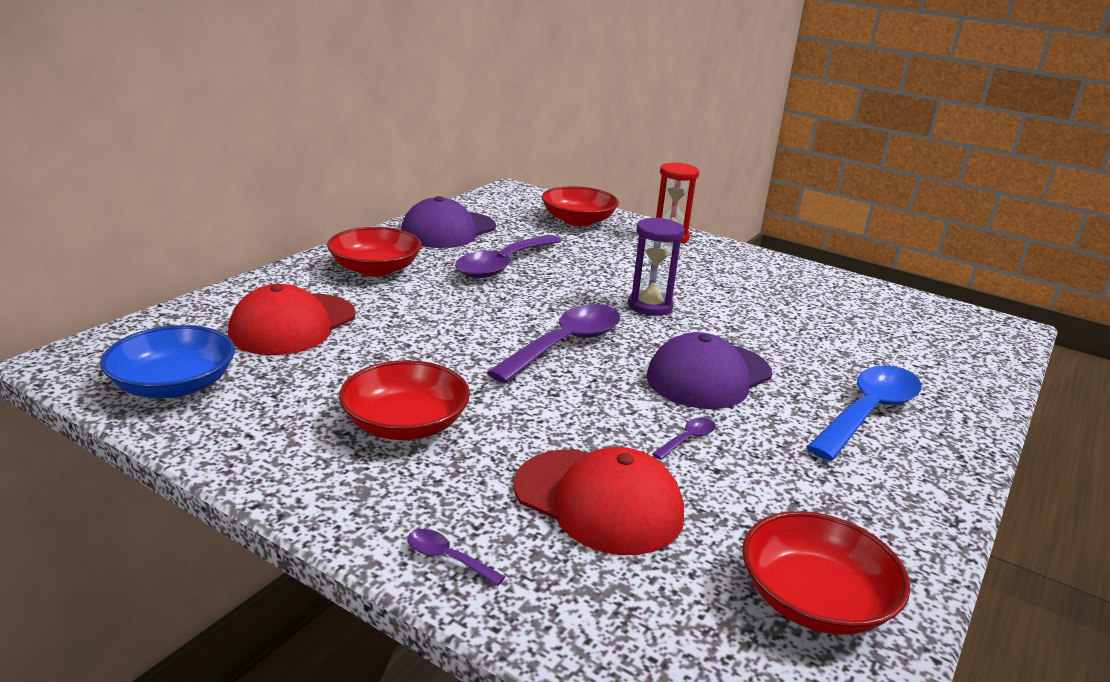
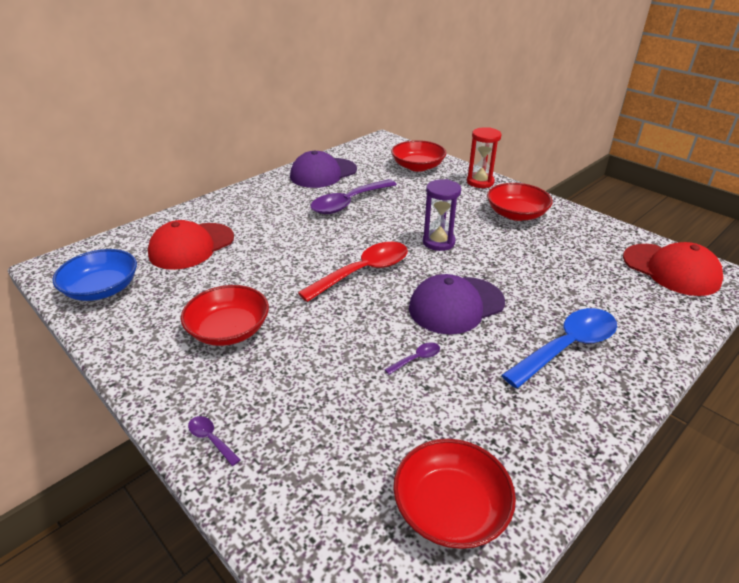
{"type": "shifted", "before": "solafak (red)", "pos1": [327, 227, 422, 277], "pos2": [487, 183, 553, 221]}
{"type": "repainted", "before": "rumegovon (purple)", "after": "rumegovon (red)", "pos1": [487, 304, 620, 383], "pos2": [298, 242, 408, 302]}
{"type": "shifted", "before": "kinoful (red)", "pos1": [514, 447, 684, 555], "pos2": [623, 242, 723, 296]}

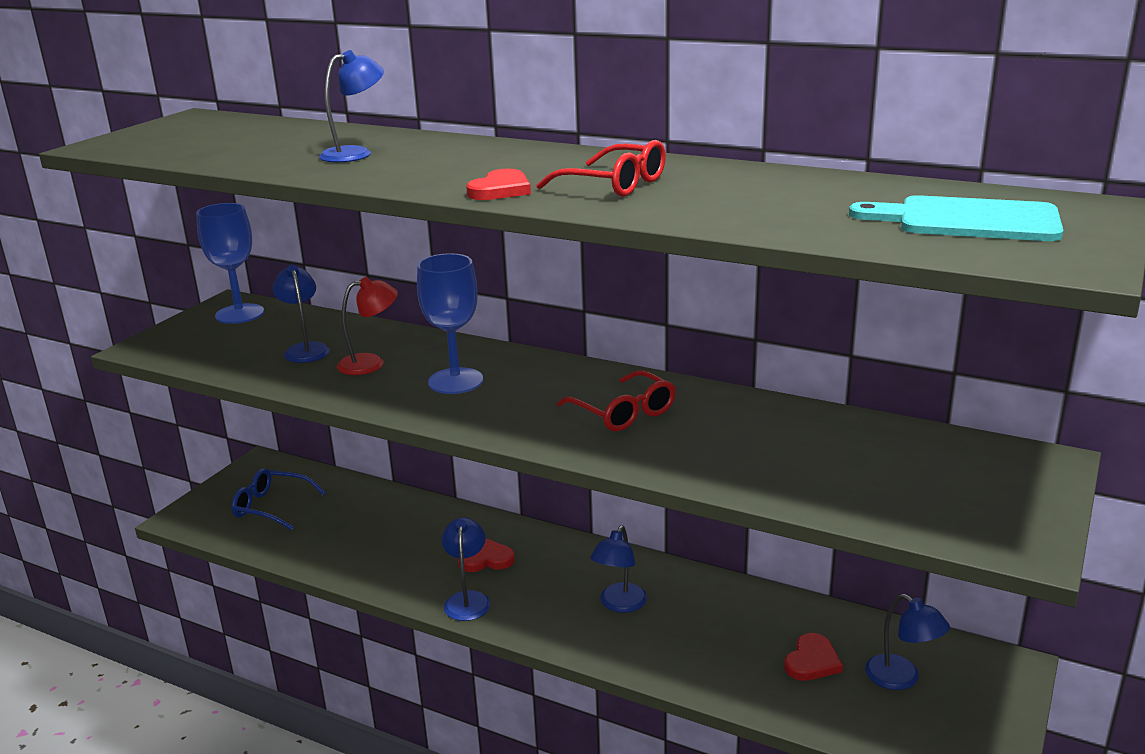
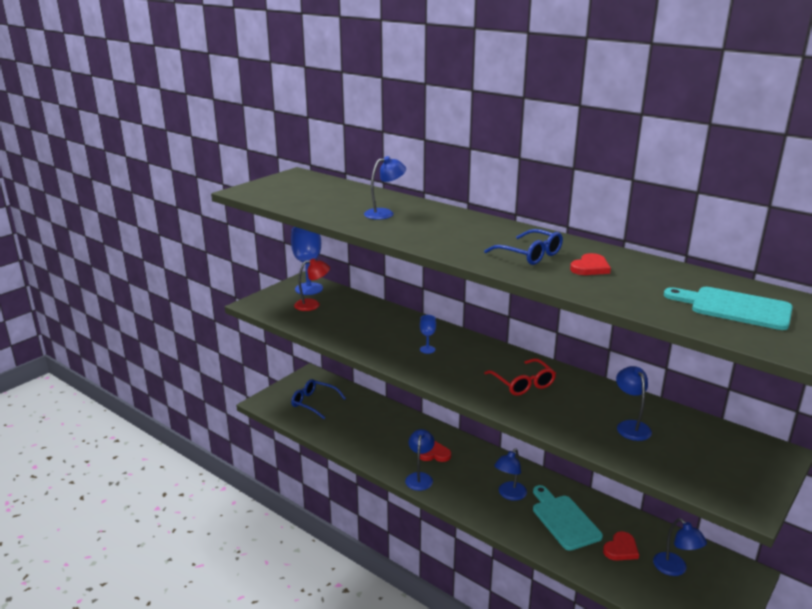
{"type": "shifted", "before": "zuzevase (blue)", "pos1": [273, 265, 330, 363], "pos2": [616, 366, 652, 441]}
{"type": "shifted", "before": "zuzevase (red)", "pos1": [337, 277, 398, 375], "pos2": [294, 258, 330, 311]}
{"type": "scaled", "before": "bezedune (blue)", "pos1": [417, 253, 483, 394], "pos2": [420, 315, 436, 354], "scale": 0.48}
{"type": "shifted", "before": "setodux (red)", "pos1": [466, 169, 531, 200], "pos2": [570, 253, 611, 275]}
{"type": "repainted", "before": "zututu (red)", "after": "zututu (blue)", "pos1": [537, 140, 666, 197], "pos2": [484, 229, 563, 265]}
{"type": "new", "after": "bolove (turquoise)", "pos2": [533, 485, 603, 551]}

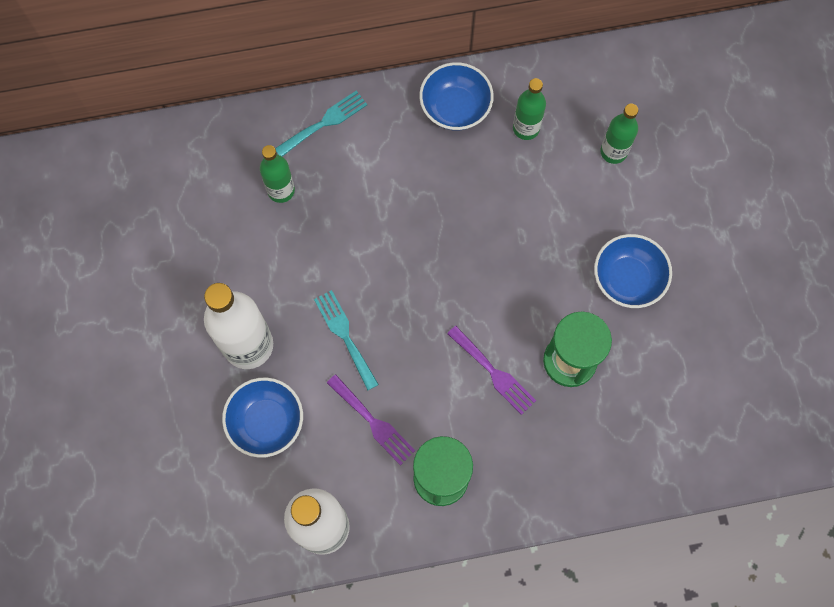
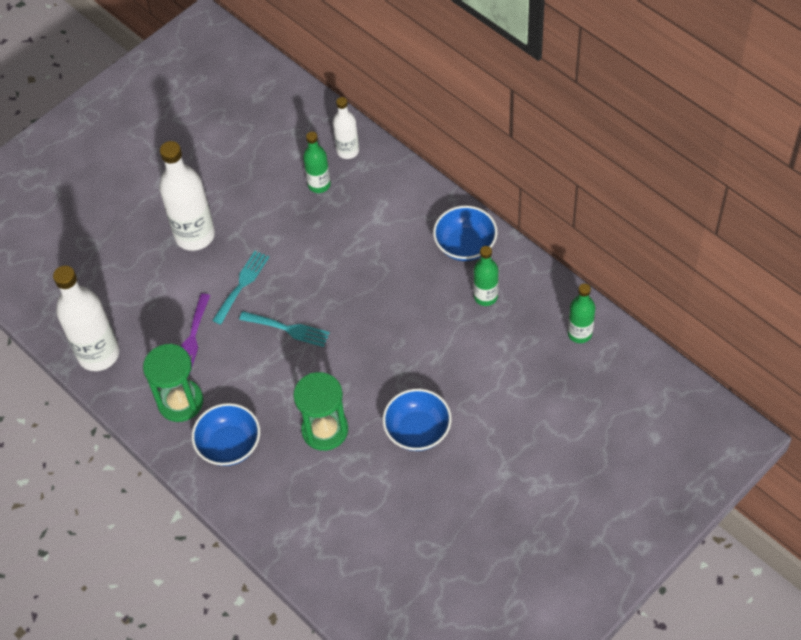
{"type": "shifted", "before": "solafak (blue)", "pos1": [222, 378, 303, 458], "pos2": [192, 403, 260, 466]}
{"type": "shifted", "before": "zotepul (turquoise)", "pos1": [275, 91, 367, 157], "pos2": [239, 311, 330, 347]}
{"type": "gone", "before": "zotepul (purple)", "pos1": [447, 326, 536, 415]}
{"type": "shifted", "before": "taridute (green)", "pos1": [600, 104, 638, 164], "pos2": [568, 284, 595, 343]}
{"type": "new", "after": "taridute (white)", "pos2": [333, 97, 359, 159]}

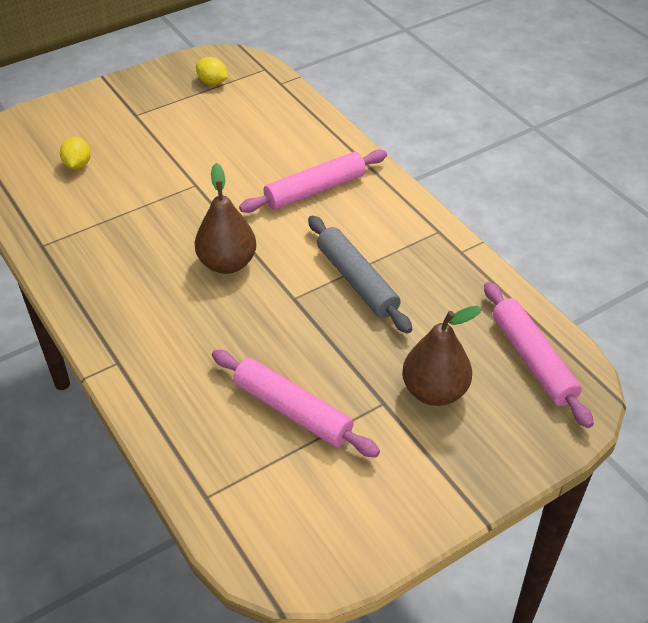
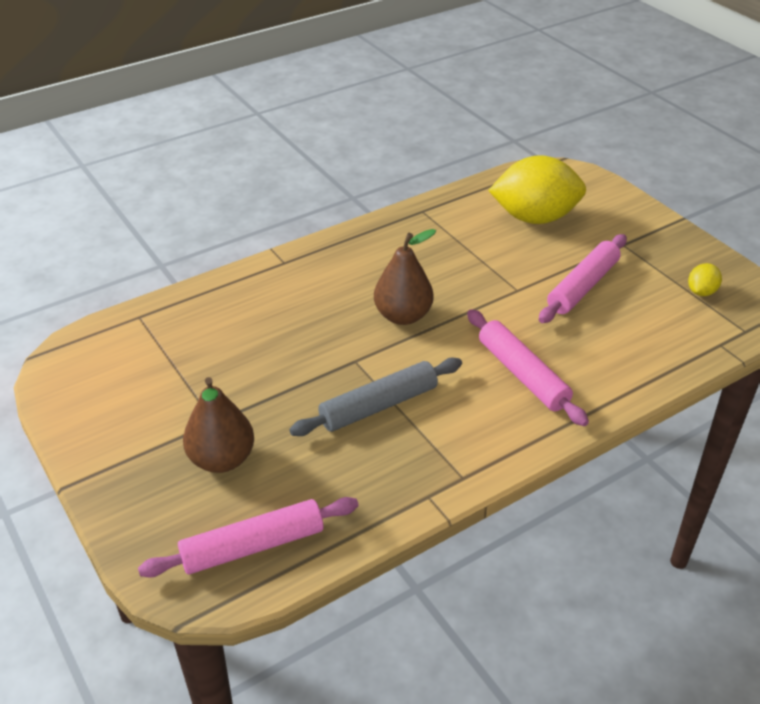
{"type": "scaled", "before": "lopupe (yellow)", "pos1": [60, 137, 91, 169], "pos2": [488, 155, 586, 224], "scale": 2.33}
{"type": "shifted", "before": "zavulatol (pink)", "pos1": [212, 350, 380, 457], "pos2": [539, 234, 627, 323]}

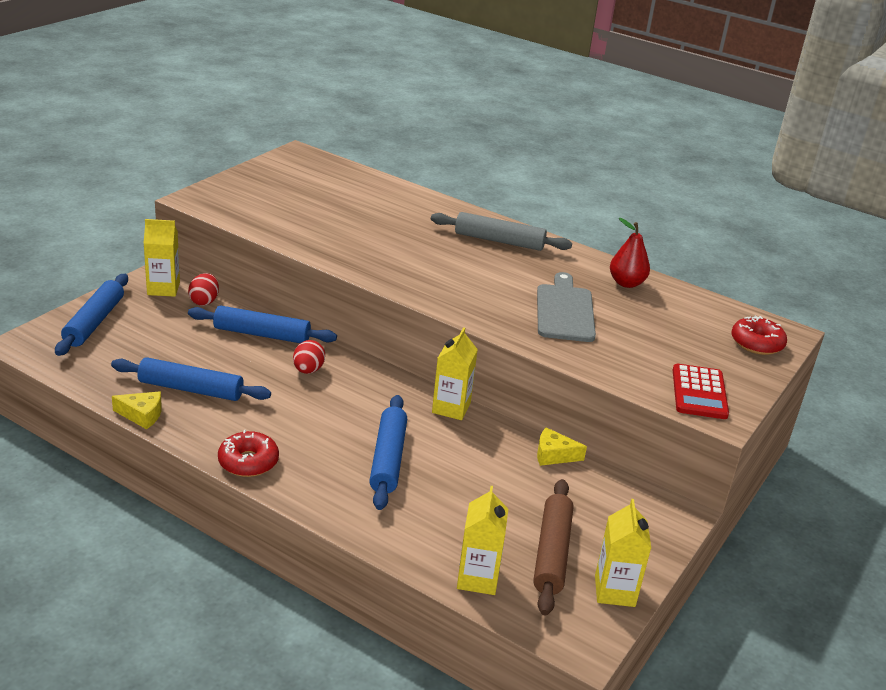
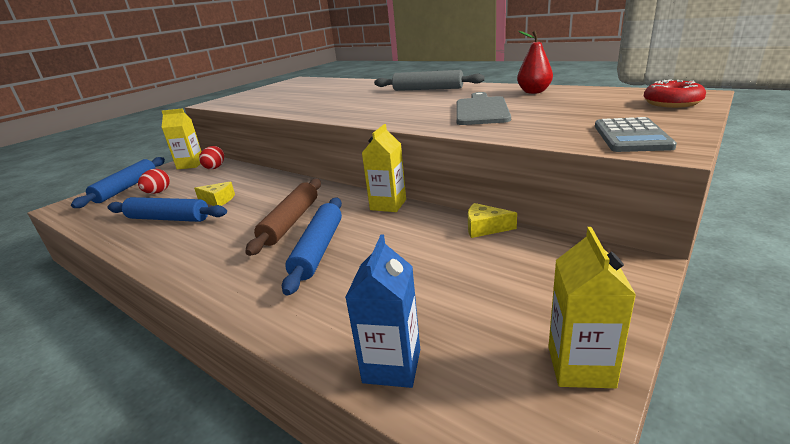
{"type": "shifted", "before": "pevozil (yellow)", "pos1": [112, 391, 162, 429], "pos2": [194, 181, 235, 206]}
{"type": "gone", "before": "zavulatol (blue)", "pos1": [188, 305, 337, 343]}
{"type": "gone", "before": "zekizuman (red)", "pos1": [218, 430, 279, 477]}
{"type": "shifted", "before": "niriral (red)", "pos1": [293, 340, 325, 374], "pos2": [138, 169, 170, 194]}
{"type": "repainted", "before": "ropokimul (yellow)", "after": "ropokimul (blue)", "pos1": [457, 486, 508, 595], "pos2": [345, 235, 420, 388]}
{"type": "shifted", "before": "zavulatol (brown)", "pos1": [533, 479, 574, 616], "pos2": [245, 178, 321, 256]}
{"type": "repainted", "before": "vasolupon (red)", "after": "vasolupon (grey)", "pos1": [673, 364, 729, 419], "pos2": [595, 117, 677, 152]}

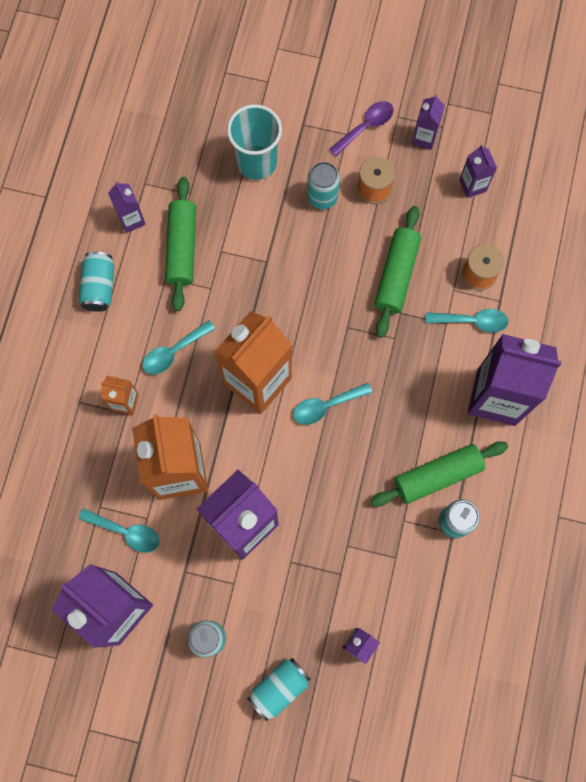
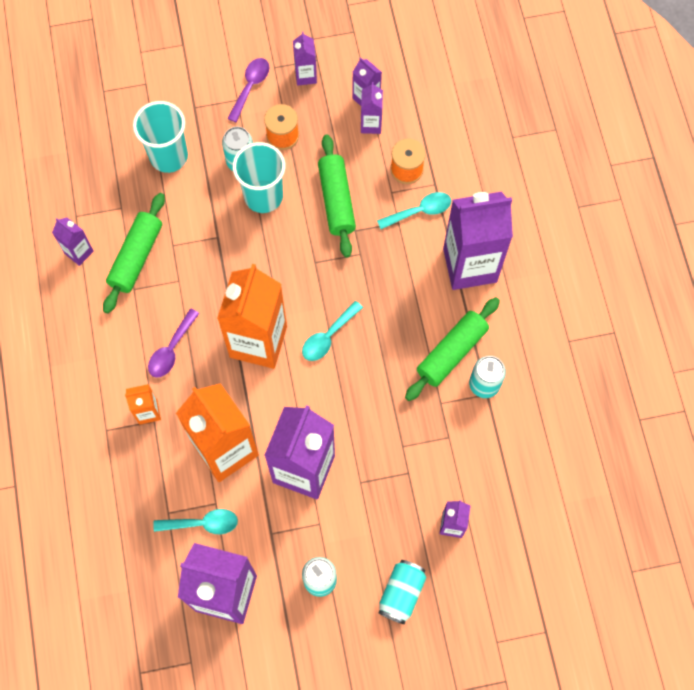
{"type": "gone", "before": "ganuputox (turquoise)", "pos1": [79, 252, 114, 312]}
{"type": "repainted", "before": "rumegovon (turquoise)", "after": "rumegovon (purple)", "pos1": [142, 320, 215, 375], "pos2": [148, 309, 199, 378]}
{"type": "rotated", "before": "zavulatol (green)", "pos1": [165, 177, 196, 311], "pos2": [103, 193, 165, 314], "turn": 45}
{"type": "new", "after": "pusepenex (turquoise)", "pos2": [233, 142, 285, 213]}
{"type": "new", "after": "ropokimul (purple)", "pos2": [361, 82, 383, 134]}

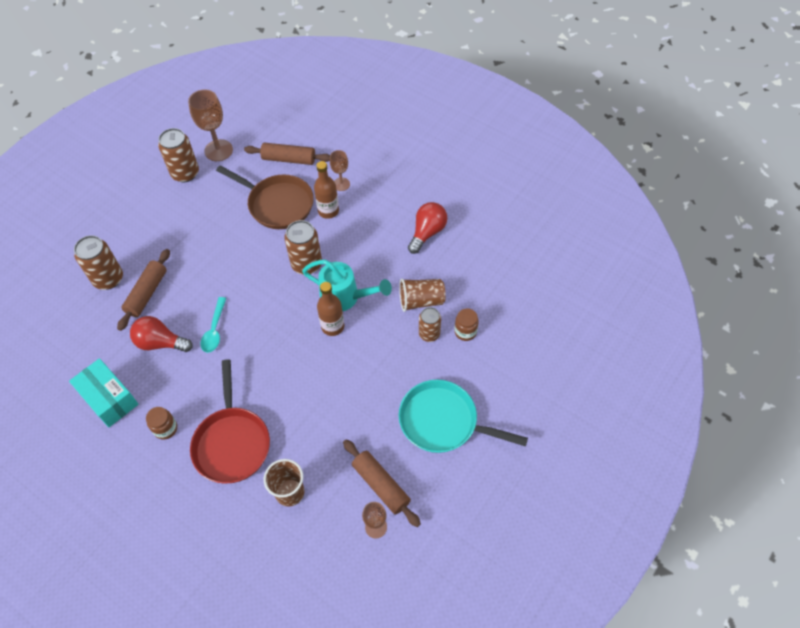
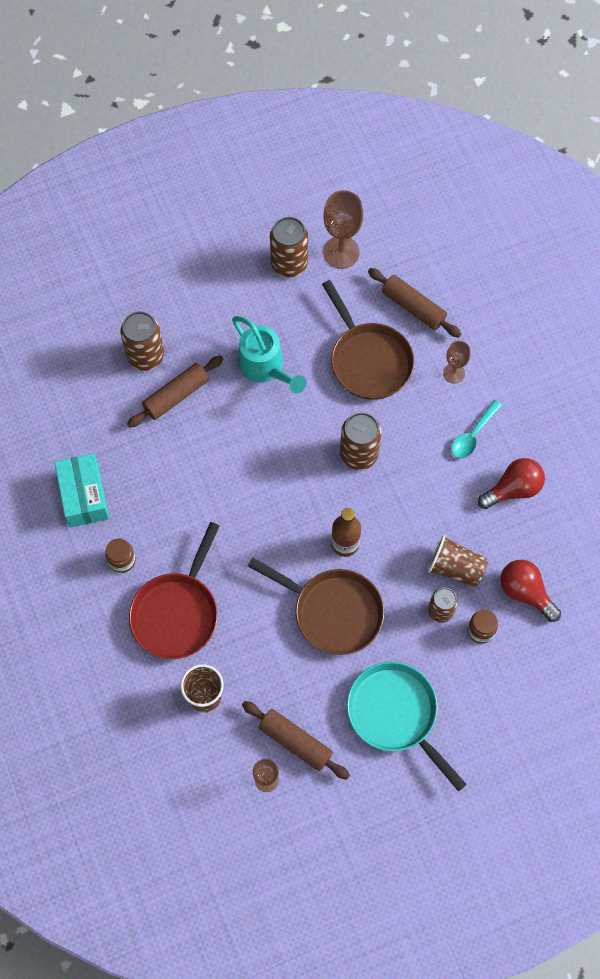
{"type": "shifted", "before": "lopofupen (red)", "pos1": [130, 316, 193, 352], "pos2": [500, 560, 561, 622]}
{"type": "shifted", "before": "rumegovon (turquoise)", "pos1": [200, 297, 226, 353], "pos2": [452, 400, 502, 458]}
{"type": "shifted", "before": "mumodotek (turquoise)", "pos1": [302, 260, 392, 311], "pos2": [232, 316, 306, 394]}
{"type": "gone", "before": "taridute (brown)", "pos1": [314, 161, 339, 219]}
{"type": "rotated", "before": "zavulatol (brown)", "pos1": [343, 439, 421, 527], "pos2": [242, 701, 350, 779], "turn": -45}
{"type": "new", "after": "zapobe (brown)", "pos2": [248, 558, 384, 655]}

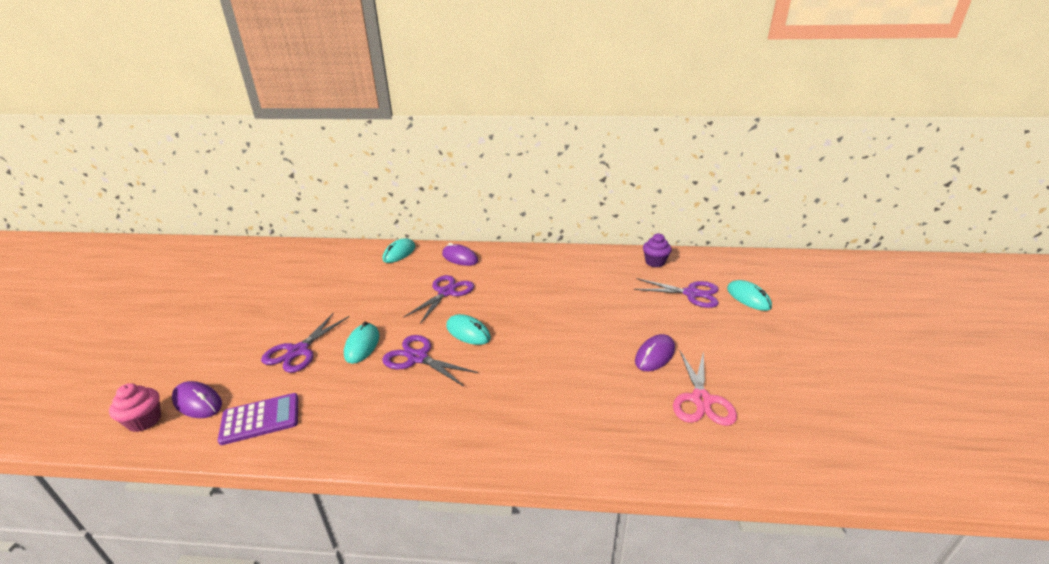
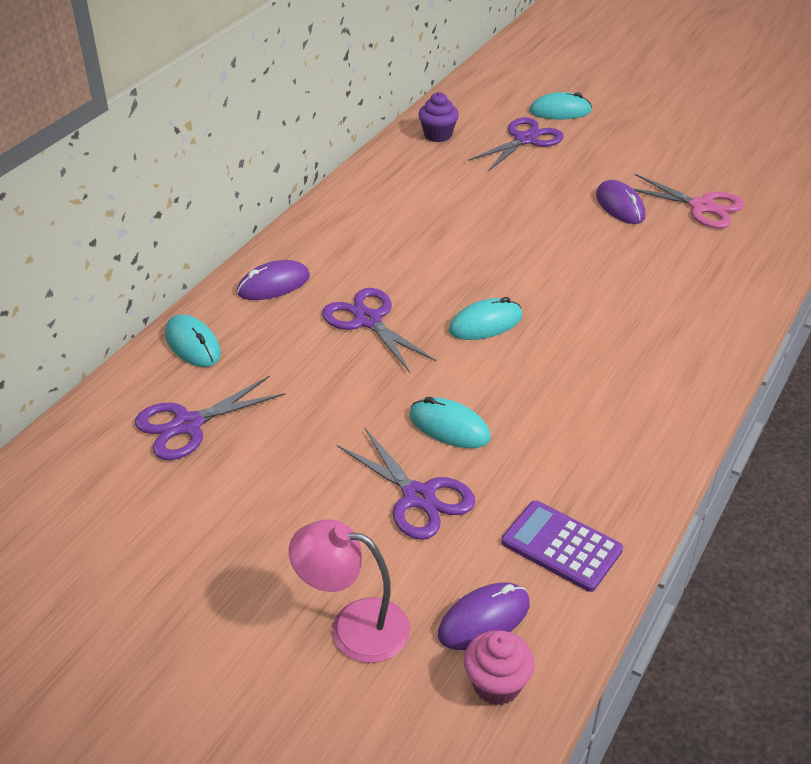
{"type": "rotated", "before": "vasolupon (purple)", "pos1": [218, 393, 299, 445], "pos2": [501, 500, 623, 592], "turn": -60}
{"type": "shifted", "before": "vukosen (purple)", "pos1": [382, 335, 478, 387], "pos2": [135, 375, 286, 460]}
{"type": "new", "after": "zuzevase (pink)", "pos2": [289, 519, 410, 663]}

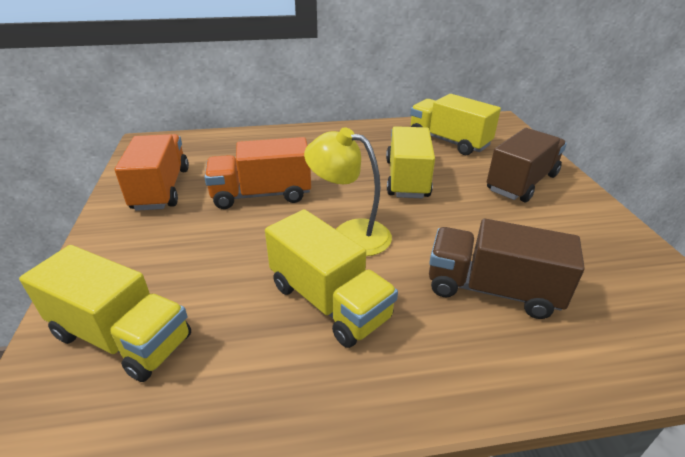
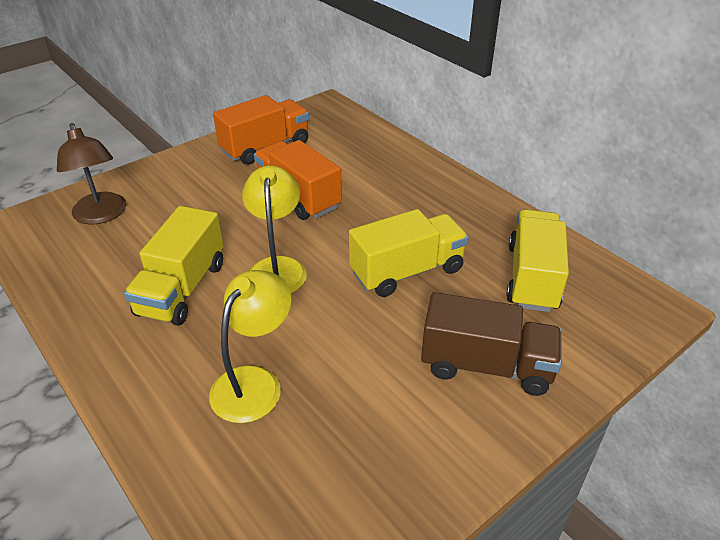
{"type": "swapped", "before": "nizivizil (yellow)", "after": "zuzevase (brown)", "pos1": [19, 245, 191, 382], "pos2": [57, 123, 126, 225]}
{"type": "swapped", "before": "nizivizil (brown)", "after": "zuzevase (yellow)", "pos1": [429, 219, 585, 319], "pos2": [209, 270, 292, 423]}

